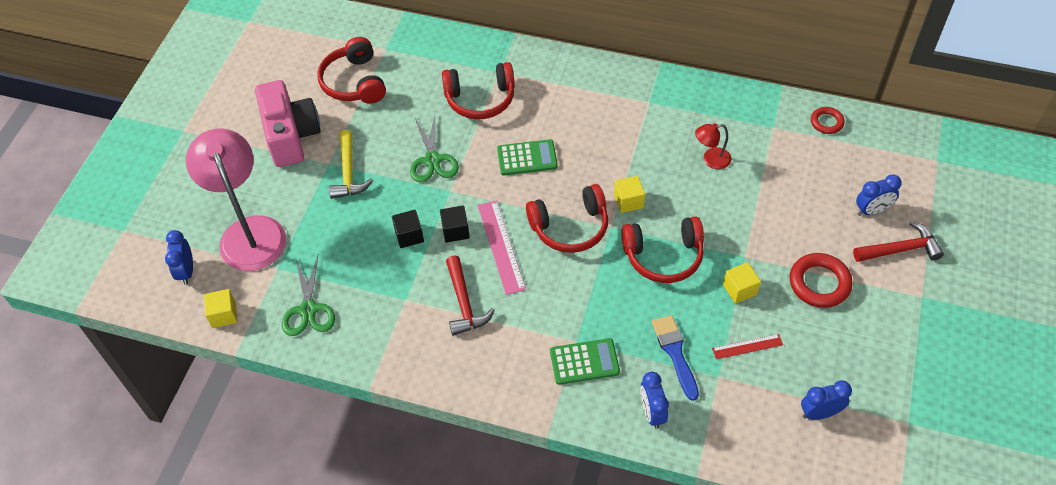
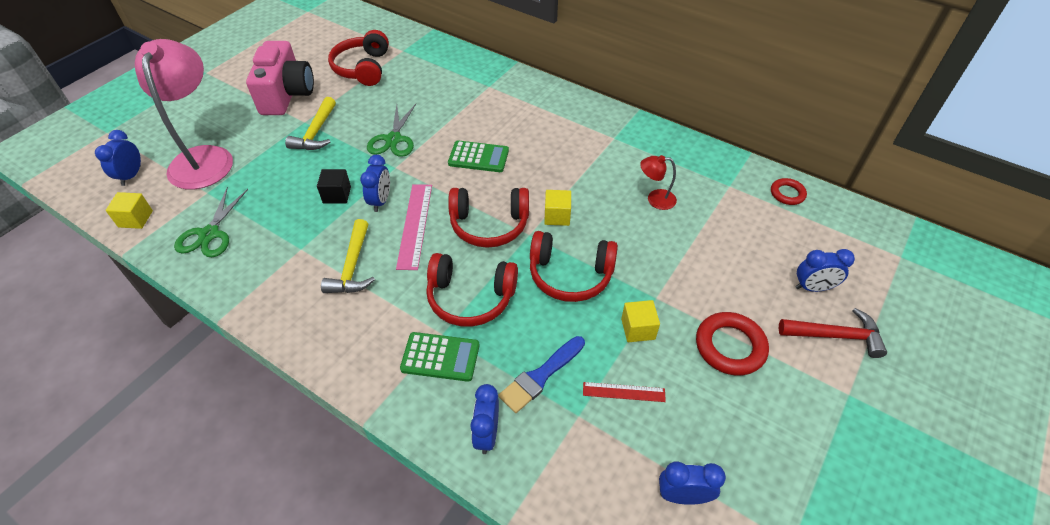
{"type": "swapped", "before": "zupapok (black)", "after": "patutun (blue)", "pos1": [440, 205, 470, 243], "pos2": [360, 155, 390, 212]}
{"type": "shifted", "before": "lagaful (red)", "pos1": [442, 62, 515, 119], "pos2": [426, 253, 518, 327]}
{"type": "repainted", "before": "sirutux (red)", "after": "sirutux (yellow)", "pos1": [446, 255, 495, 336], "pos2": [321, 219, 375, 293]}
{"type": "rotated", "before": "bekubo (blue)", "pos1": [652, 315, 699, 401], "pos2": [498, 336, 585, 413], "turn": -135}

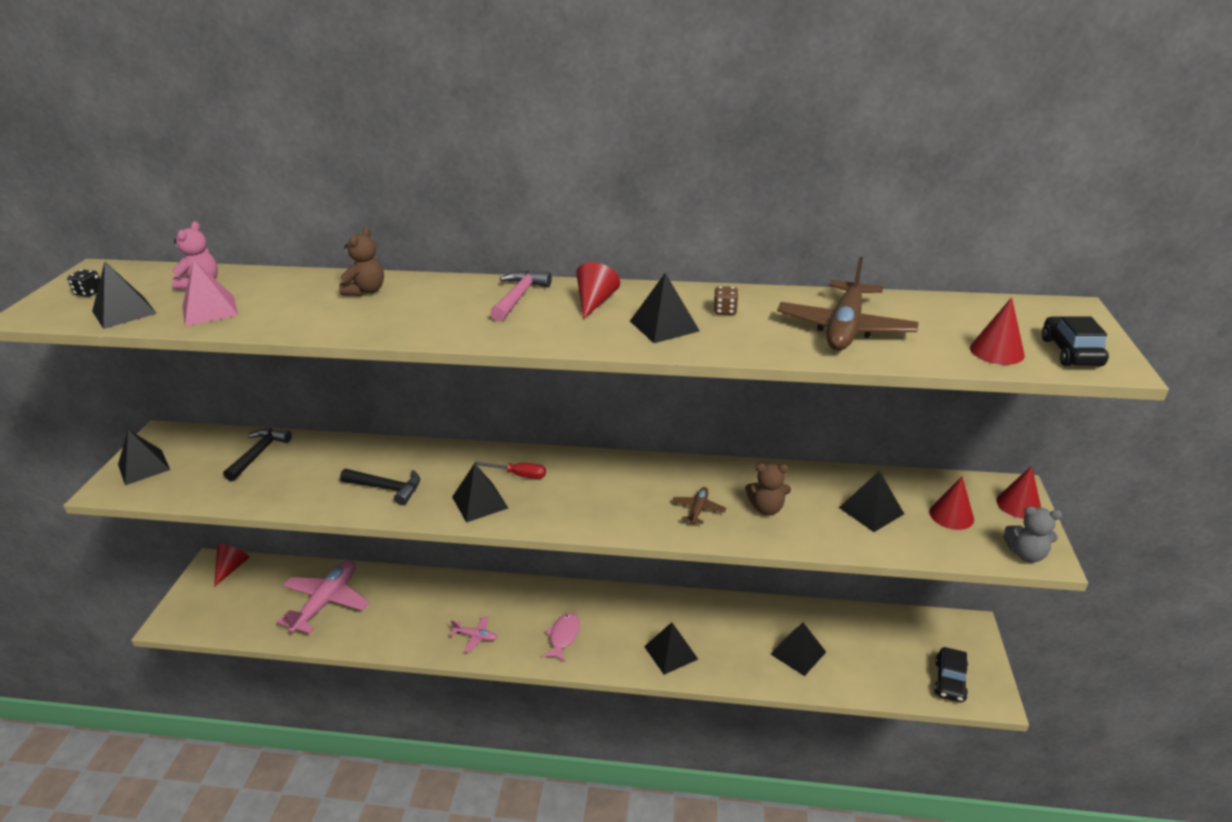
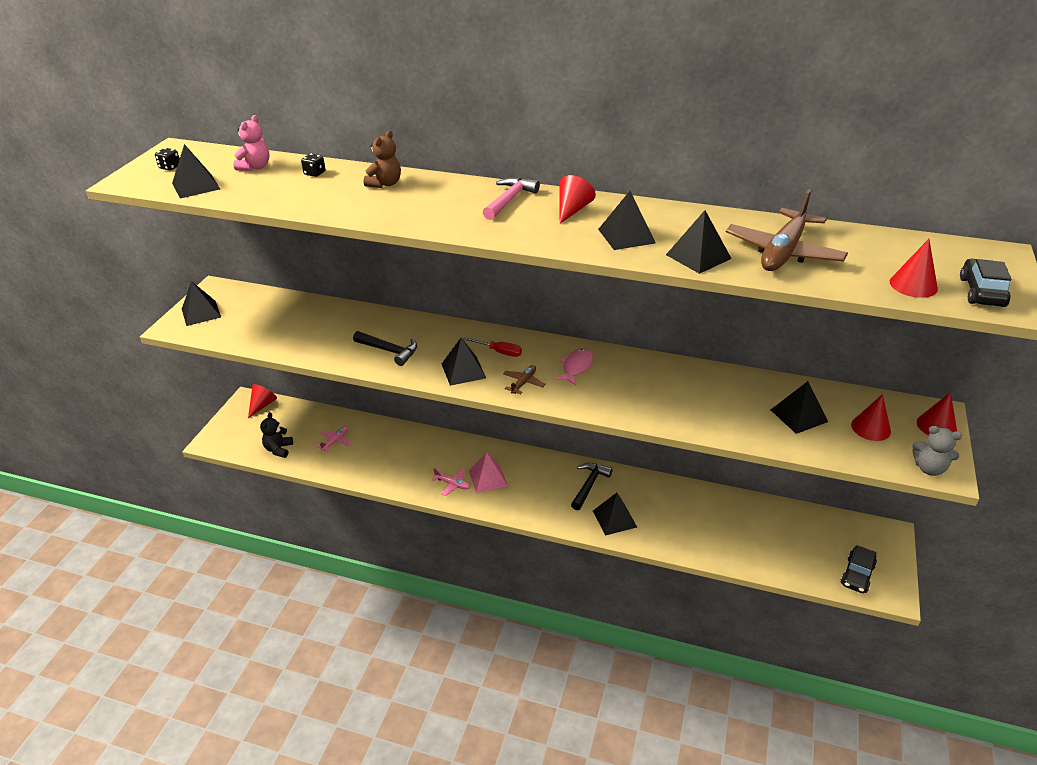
{"type": "shifted", "before": "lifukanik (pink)", "pos1": [182, 259, 238, 326], "pos2": [469, 452, 508, 493]}
{"type": "shifted", "before": "sirutux (black)", "pos1": [223, 428, 292, 481], "pos2": [571, 463, 613, 510]}
{"type": "scaled", "before": "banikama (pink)", "pos1": [277, 560, 369, 634], "pos2": [317, 426, 351, 452], "scale": 0.47}
{"type": "shifted", "before": "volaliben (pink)", "pos1": [542, 613, 580, 662], "pos2": [554, 348, 593, 385]}
{"type": "shifted", "before": "banikama (brown)", "pos1": [672, 487, 726, 524], "pos2": [503, 365, 546, 394]}
{"type": "gone", "before": "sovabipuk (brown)", "pos1": [713, 286, 738, 315]}
{"type": "gone", "before": "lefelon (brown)", "pos1": [745, 464, 791, 515]}
{"type": "shifted", "before": "lifukanik (black)", "pos1": [771, 623, 826, 676], "pos2": [666, 210, 732, 274]}
{"type": "new", "after": "lefelon (black)", "pos2": [260, 412, 293, 458]}
{"type": "new", "after": "sovabipuk (black)", "pos2": [301, 154, 325, 177]}

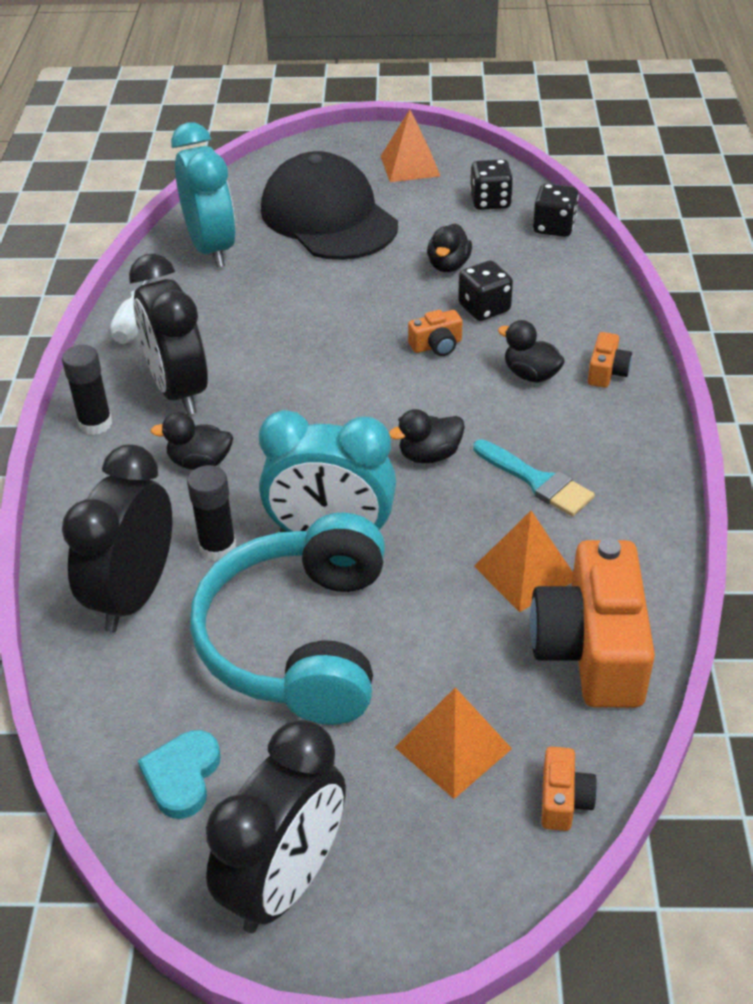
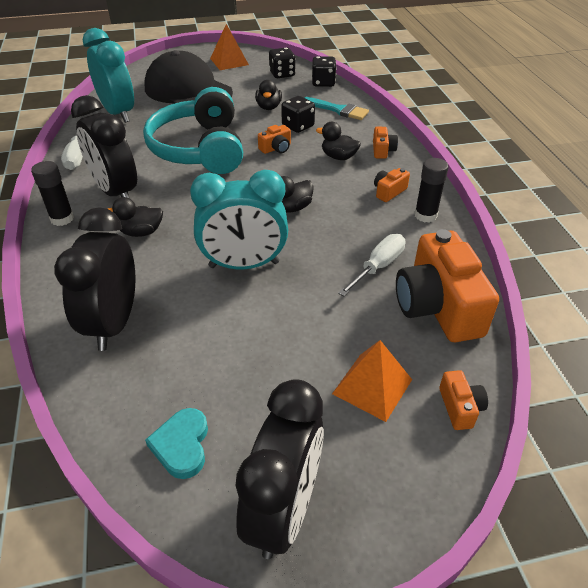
{"type": "shifted", "before": "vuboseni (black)", "pos1": [187, 465, 236, 561], "pos2": [414, 158, 449, 223]}
{"type": "shifted", "before": "lagaful (turquoise)", "pos1": [190, 513, 385, 725], "pos2": [143, 87, 243, 174]}
{"type": "shifted", "before": "bekubo (turquoise)", "pos1": [473, 439, 595, 516], "pos2": [304, 97, 369, 120]}
{"type": "swapped", "before": "lifukanik (orange)", "after": "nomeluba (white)", "pos1": [474, 511, 573, 612], "pos2": [338, 234, 406, 296]}
{"type": "new", "after": "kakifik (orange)", "pos2": [374, 168, 410, 202]}

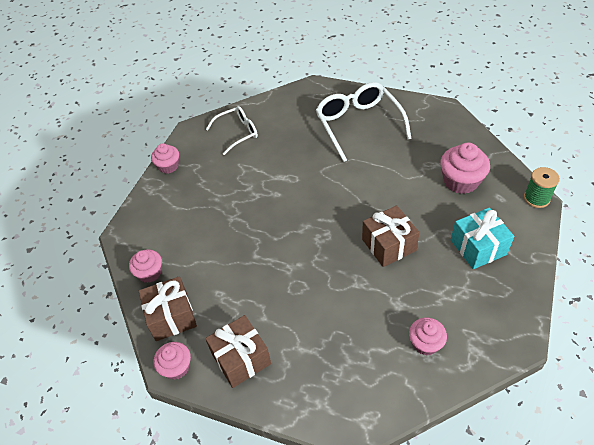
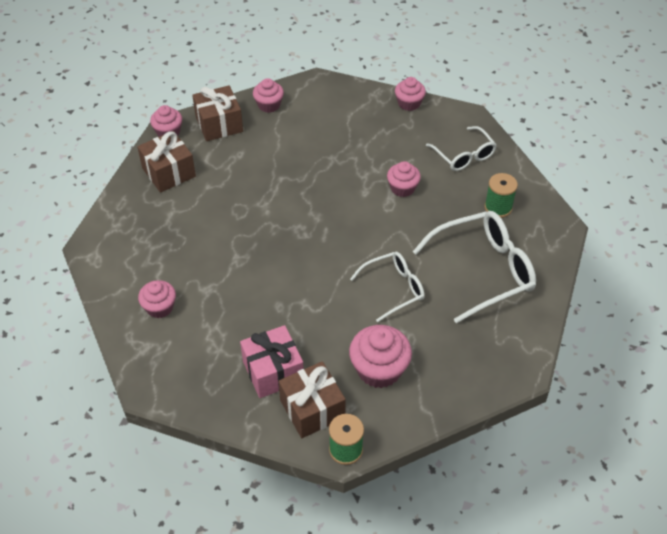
{"type": "shifted", "before": "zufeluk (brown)", "pos1": [362, 205, 420, 267], "pos2": [278, 361, 346, 438]}
{"type": "repainted", "before": "zufeluk (turquoise)", "after": "zufeluk (pink)", "pos1": [451, 207, 514, 269], "pos2": [240, 325, 304, 398]}
{"type": "new", "after": "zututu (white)", "pos2": [350, 252, 425, 322]}
{"type": "new", "after": "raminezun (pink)", "pos2": [387, 161, 421, 197]}
{"type": "new", "after": "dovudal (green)", "pos2": [484, 173, 518, 218]}

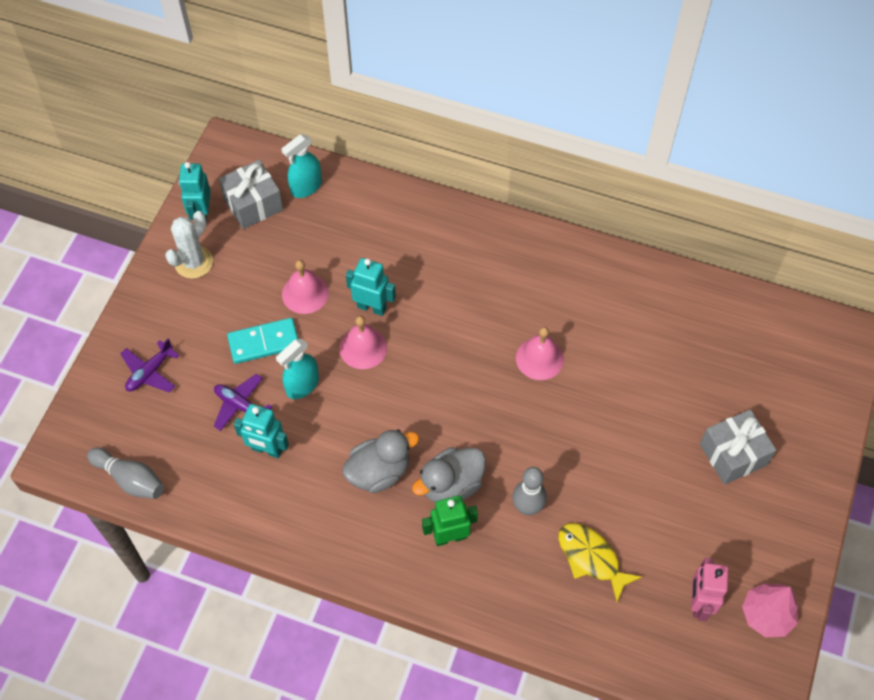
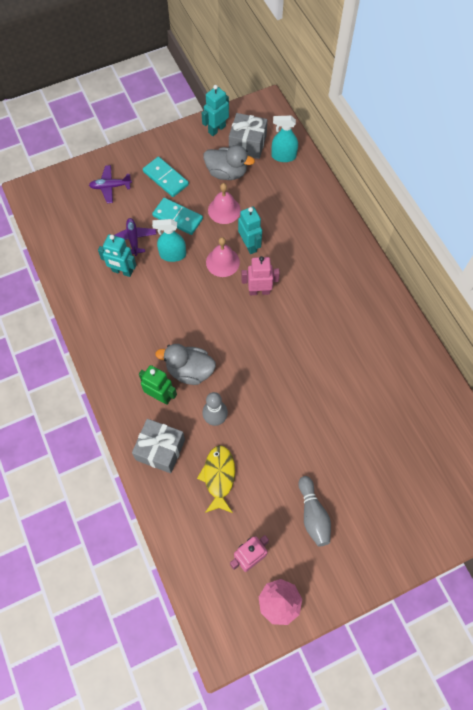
{"type": "shifted", "before": "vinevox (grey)", "pos1": [87, 447, 164, 499], "pos2": [298, 476, 331, 547]}
{"type": "gone", "before": "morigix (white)", "pos1": [165, 211, 213, 279]}
{"type": "rotated", "before": "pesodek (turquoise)", "pos1": [234, 404, 289, 458], "pos2": [98, 234, 136, 277], "turn": -45}
{"type": "shifted", "before": "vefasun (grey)", "pos1": [342, 429, 419, 493], "pos2": [203, 145, 255, 180]}
{"type": "gone", "before": "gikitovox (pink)", "pos1": [516, 327, 564, 380]}
{"type": "shifted", "before": "zufeluk (grey)", "pos1": [700, 409, 776, 485], "pos2": [132, 419, 185, 473]}
{"type": "new", "after": "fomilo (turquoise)", "pos2": [143, 157, 189, 197]}
{"type": "new", "after": "pesodek (pink)", "pos2": [241, 256, 280, 295]}

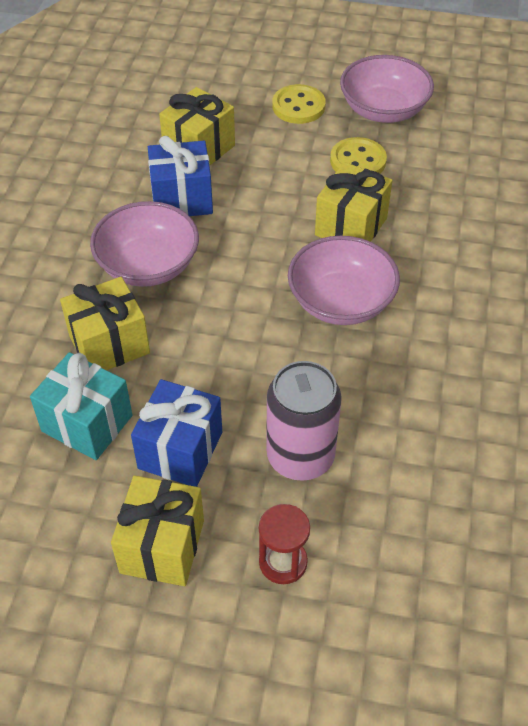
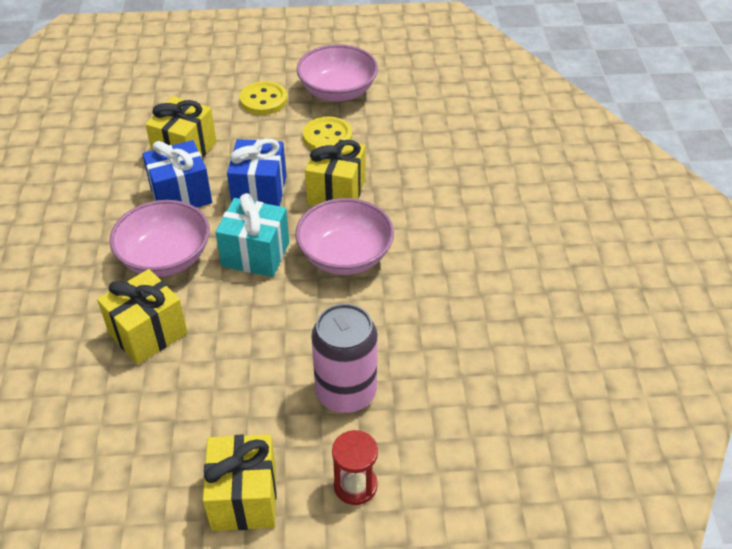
{"type": "shifted", "before": "zufeluk (turquoise)", "pos1": [30, 352, 132, 460], "pos2": [215, 193, 289, 277]}
{"type": "shifted", "before": "zufeluk (blue)", "pos1": [131, 379, 222, 487], "pos2": [227, 138, 286, 206]}

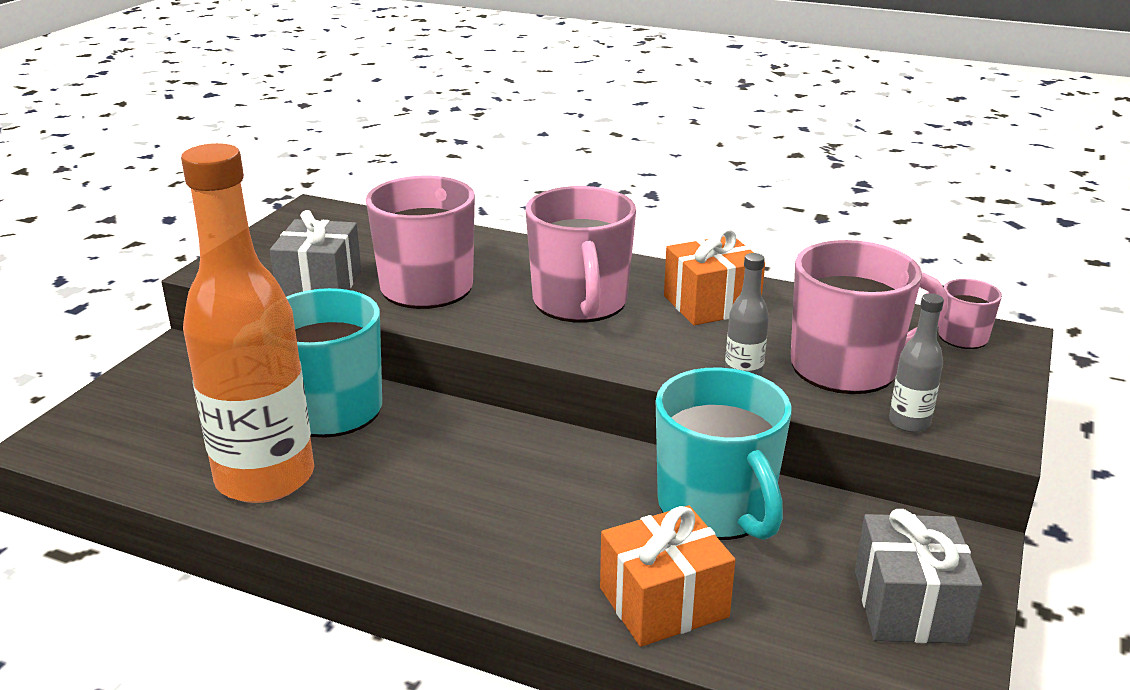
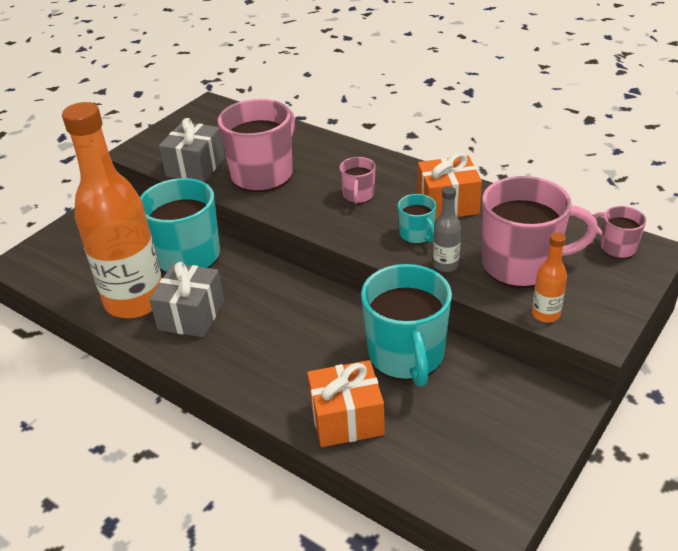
{"type": "scaled", "before": "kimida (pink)", "pos1": [526, 186, 636, 322], "pos2": [340, 157, 376, 204], "scale": 0.48}
{"type": "shifted", "before": "zufeluk (grey)", "pos1": [855, 509, 982, 644], "pos2": [149, 262, 224, 337]}
{"type": "repainted", "before": "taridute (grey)", "after": "taridute (orange)", "pos1": [889, 293, 944, 432], "pos2": [532, 232, 567, 322]}
{"type": "new", "after": "kimida (turquoise)", "pos2": [398, 194, 437, 244]}

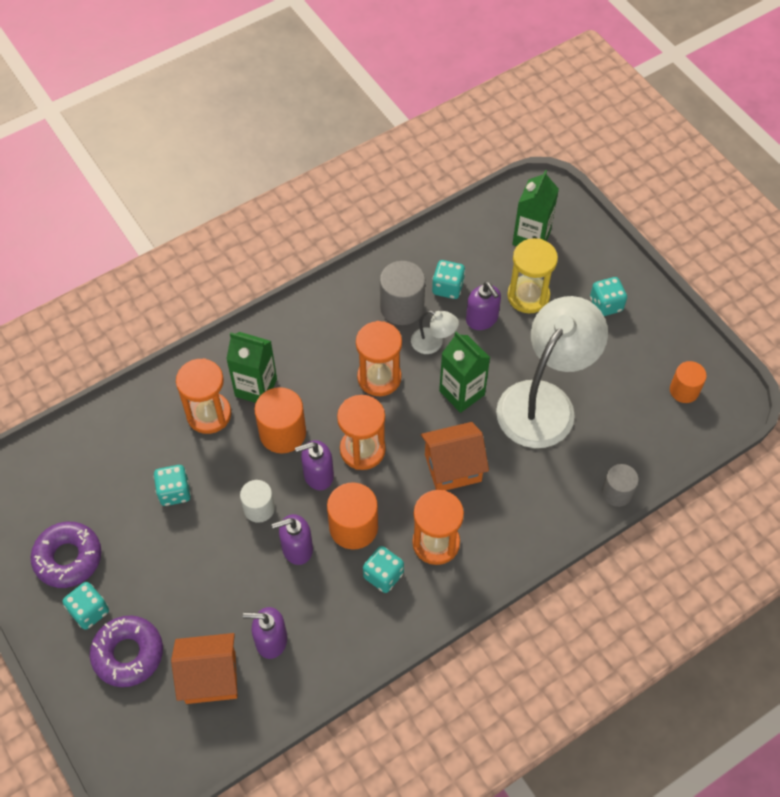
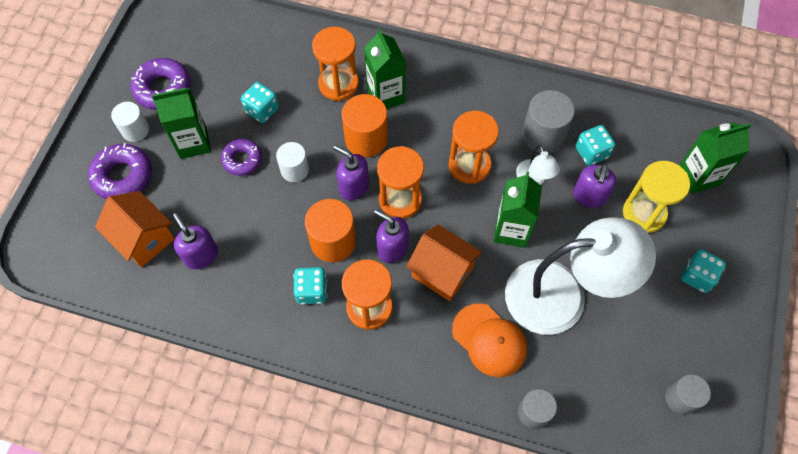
{"type": "swapped", "before": "sovabipuk (turquoise)", "after": "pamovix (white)", "pos1": [63, 582, 109, 630], "pos2": [111, 102, 149, 142]}
{"type": "shifted", "before": "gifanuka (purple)", "pos1": [272, 514, 313, 565], "pos2": [374, 209, 409, 263]}
{"type": "repainted", "before": "pamovix (orange)", "after": "pamovix (grey)", "pos1": [670, 361, 707, 403], "pos2": [665, 374, 711, 415]}
{"type": "new", "after": "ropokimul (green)", "pos2": [152, 88, 211, 159]}
{"type": "new", "after": "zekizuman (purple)", "pos2": [221, 139, 262, 176]}
{"type": "new", "after": "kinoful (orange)", "pos2": [452, 303, 527, 377]}

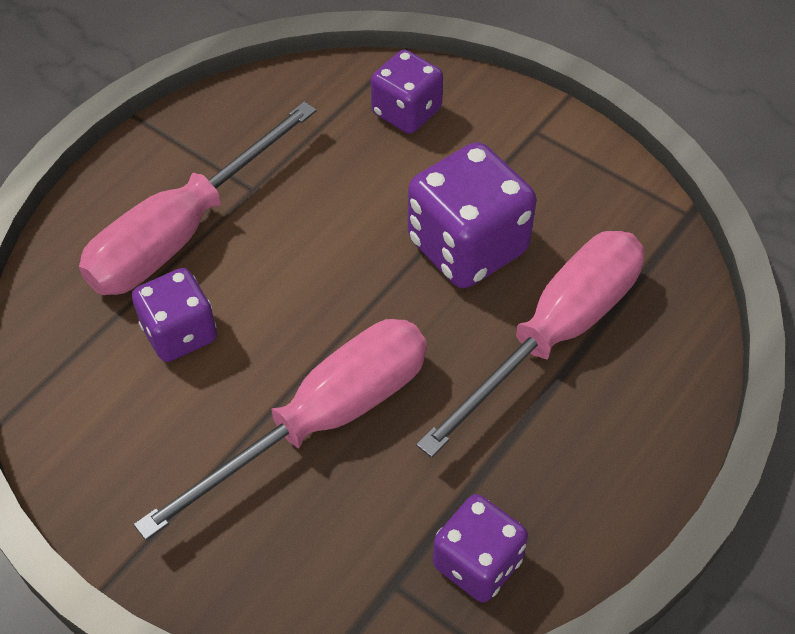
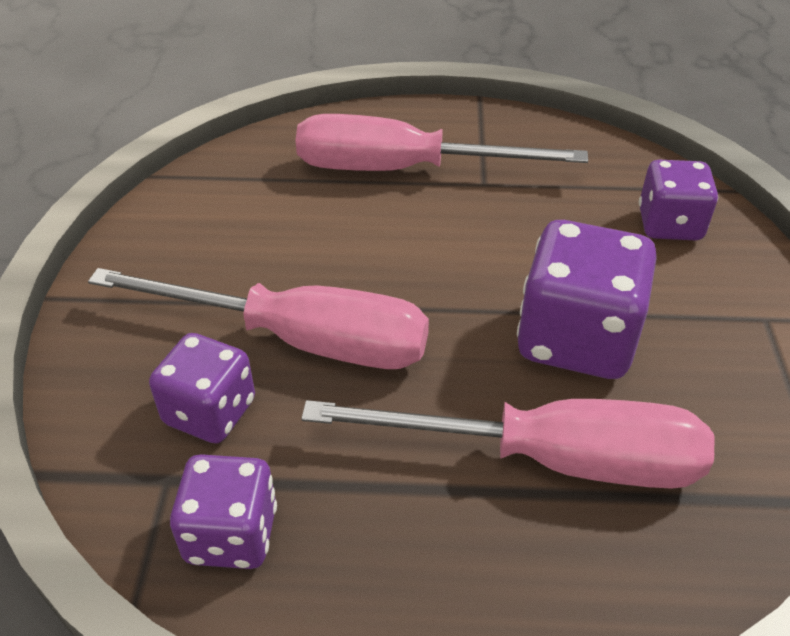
{"type": "shifted", "before": "sovabipuk (purple)", "pos1": [132, 268, 217, 362], "pos2": [149, 333, 255, 444]}

